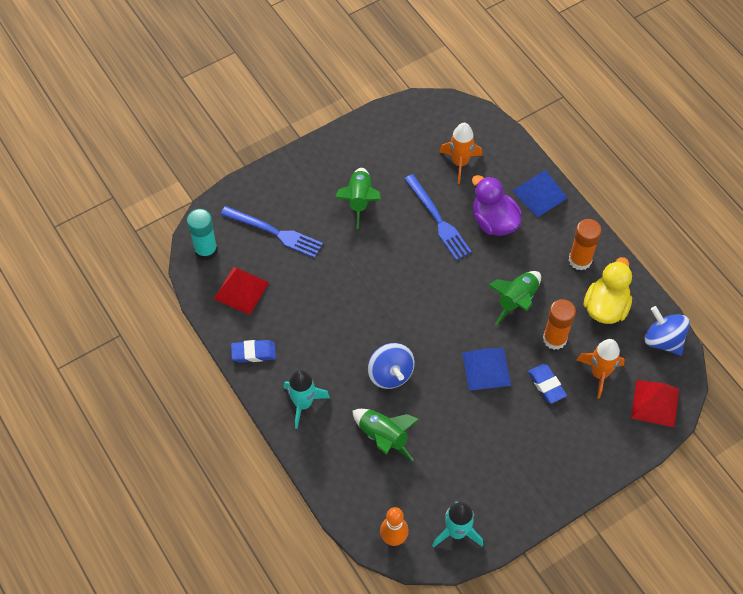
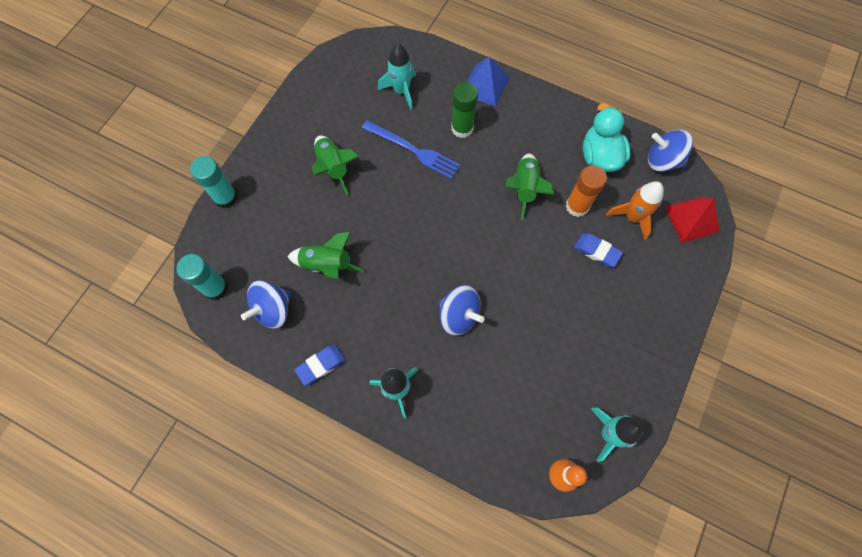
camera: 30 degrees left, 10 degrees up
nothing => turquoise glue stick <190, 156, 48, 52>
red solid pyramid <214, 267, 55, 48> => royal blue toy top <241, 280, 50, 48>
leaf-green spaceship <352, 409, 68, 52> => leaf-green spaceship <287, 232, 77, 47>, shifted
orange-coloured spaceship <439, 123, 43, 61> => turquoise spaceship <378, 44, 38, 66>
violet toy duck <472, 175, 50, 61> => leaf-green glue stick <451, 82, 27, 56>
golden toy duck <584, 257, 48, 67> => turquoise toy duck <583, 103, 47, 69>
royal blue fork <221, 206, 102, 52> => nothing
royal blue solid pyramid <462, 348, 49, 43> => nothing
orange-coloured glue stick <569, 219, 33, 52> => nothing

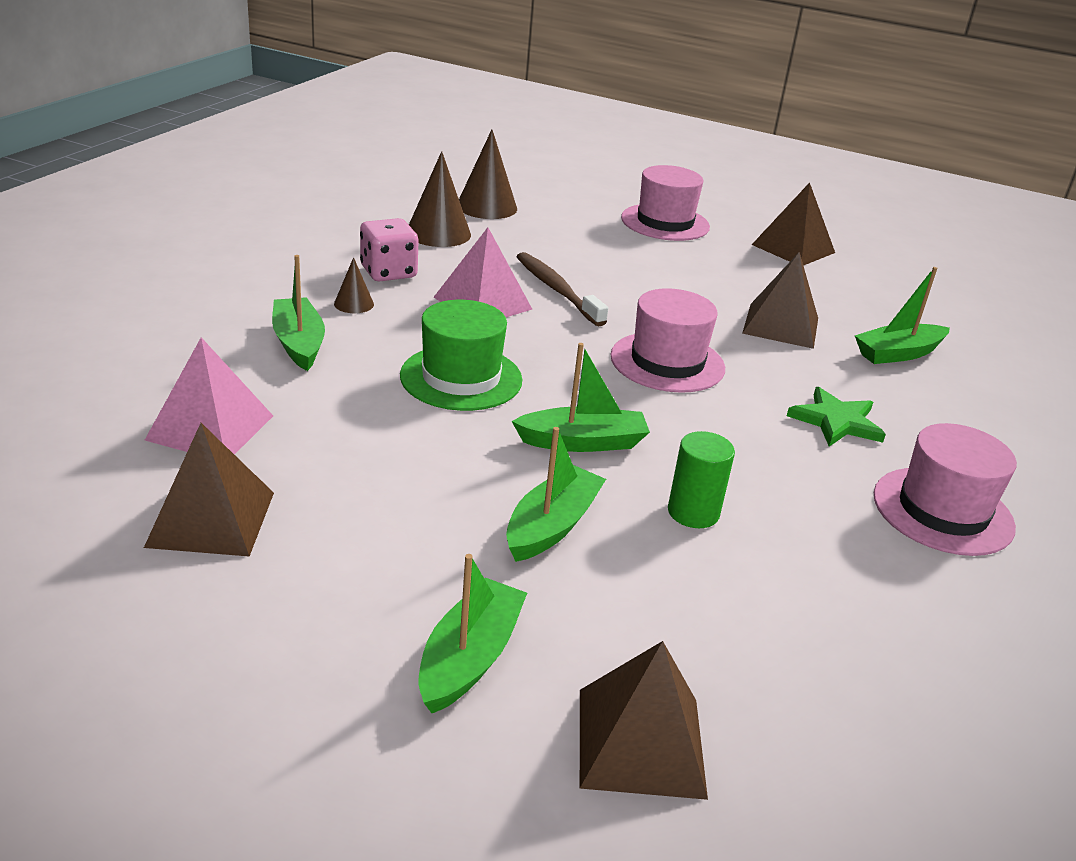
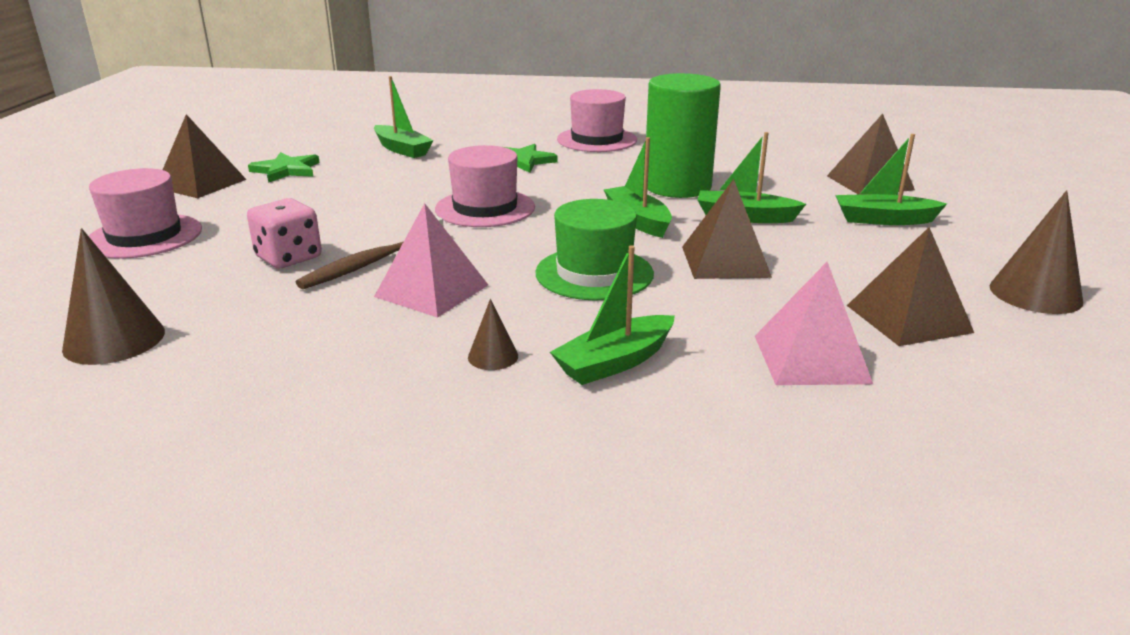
camera: 105 degrees left, 5 degrees down
pink die <360, 218, 59, 64> => pink die <247, 198, 75, 70>, shifted
nothing => leaf-green star shape <248, 152, 72, 31>
leaf-green solid cylinder <668, 431, 67, 97> => leaf-green solid cylinder <646, 73, 75, 125>, x1.96
dark brown solid pyramid <742, 252, 76, 97> => dark brown solid pyramid <682, 179, 90, 100>, shifted
dark brown cone shape <409, 151, 62, 96> => dark brown cone shape <990, 190, 93, 124>, shifted

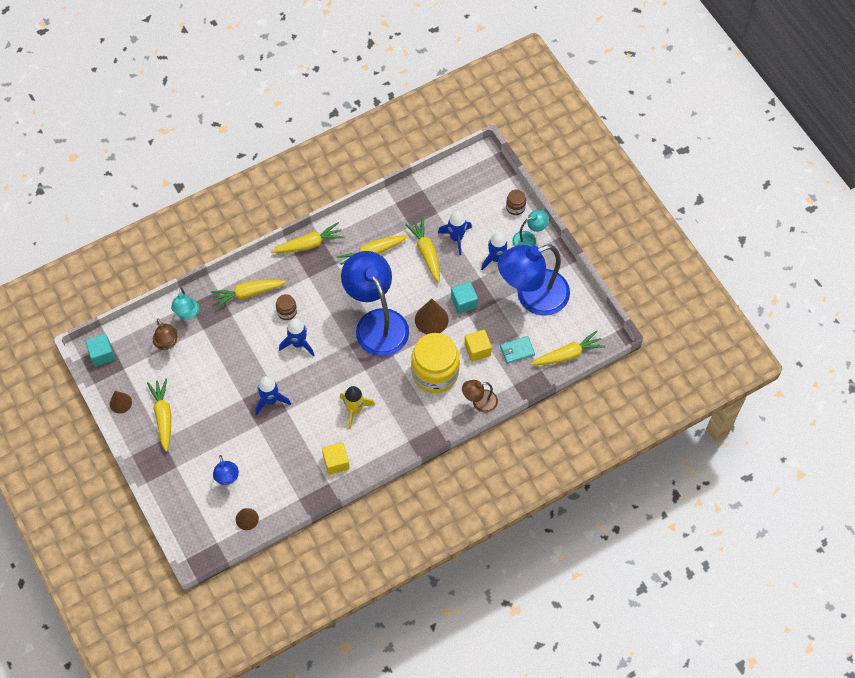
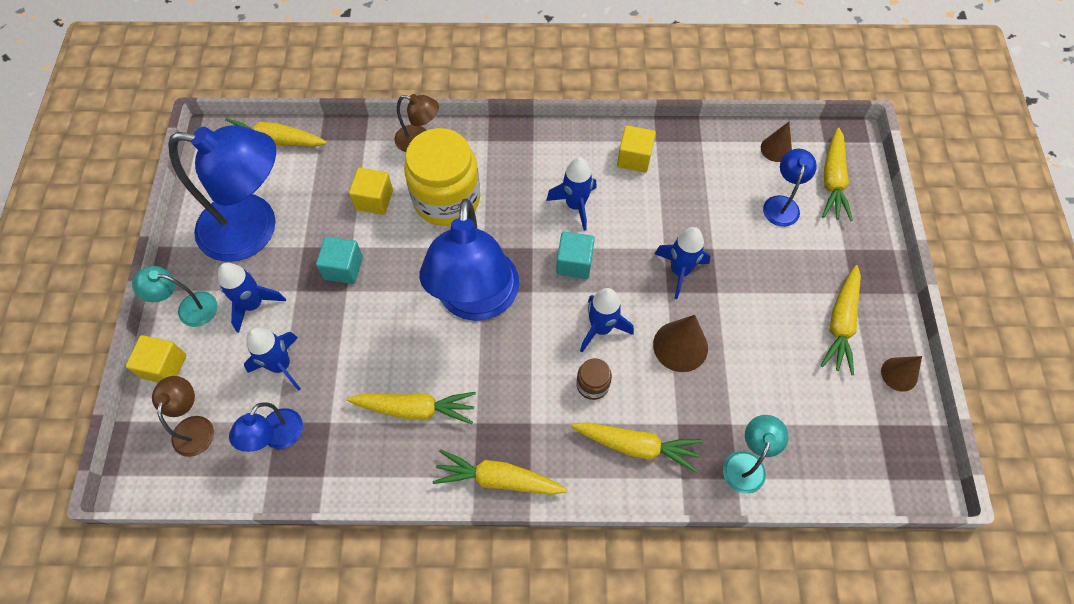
camera: 150 degrees left, 0 degrees up
dark brown jam jar <506, 190, 20, 25> => golden block <126, 335, 60, 48>
dark brown lamp <153, 319, 24, 31> => dark brown lamp <152, 376, 62, 81>, shifted
nothing => royal blue lamp <229, 402, 74, 50>
golden spaceship <340, 386, 35, 43> => royal blue spaceship <546, 157, 51, 74>
turquoise block <85, 334, 30, 33> => turquoise block <556, 232, 39, 47>, shifted
dark brown cone shape <415, 299, 34, 35> => dark brown cone shape <653, 315, 55, 57>, shifted
golden root vegetable <405, 218, 35, 65> => golden root vegetable <822, 127, 31, 94>, shifted
turquoise billfold <500, 336, 35, 28> => nothing

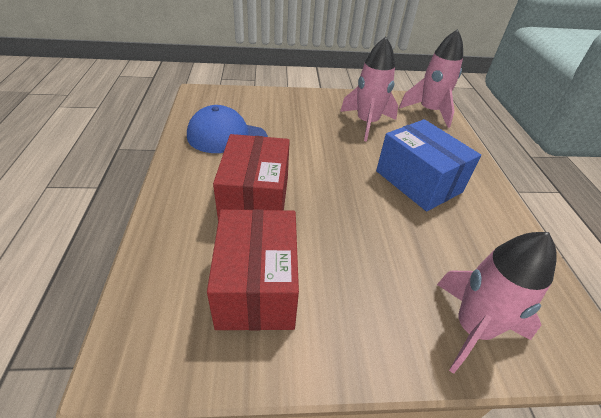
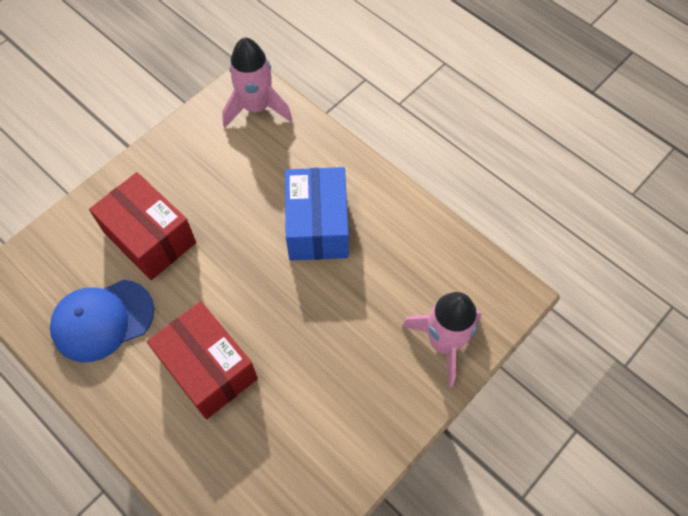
camera: 40 degrees left, 20 degrees up
red package <207, 209, 92, 122> => red package <89, 172, 107, 108>, shifted
royal blue package <376, 119, 105, 92> => royal blue package <285, 167, 64, 94>, 75 degrees clockwise
pink spaceship <340, 37, 58, 105> => nothing

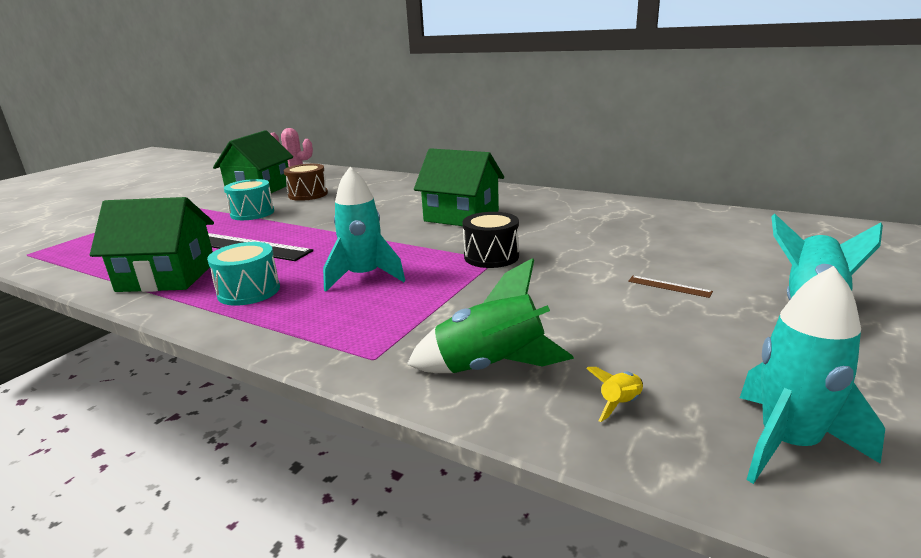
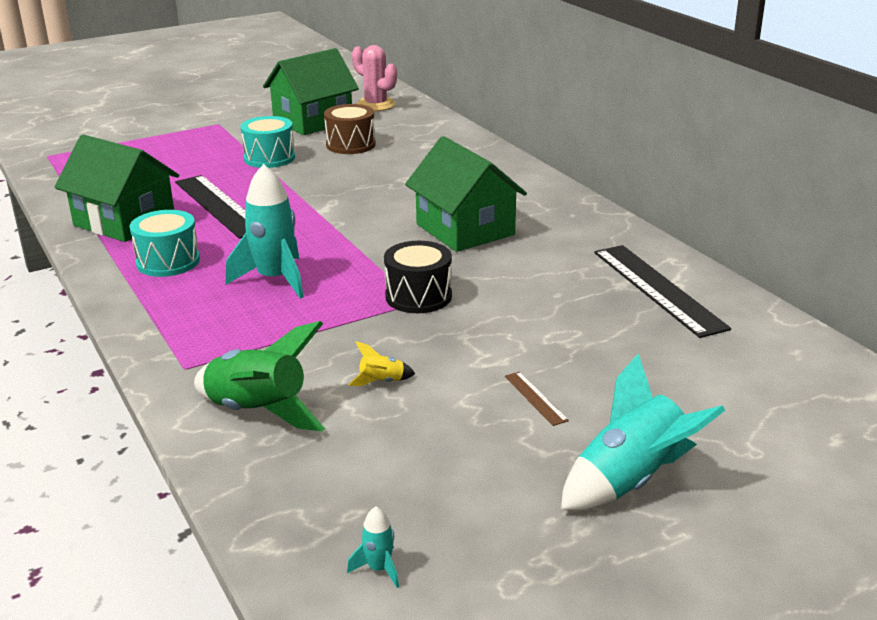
camera: 30 degrees right, 5 degrees up
turquoise spaceship <740, 266, 145, 218> => turquoise spaceship <347, 507, 52, 81>, x0.44
golden spaceship <586, 367, 57, 55> => golden spaceship <348, 341, 67, 45>, shifted
nothing => black straightedge <594, 245, 137, 93>

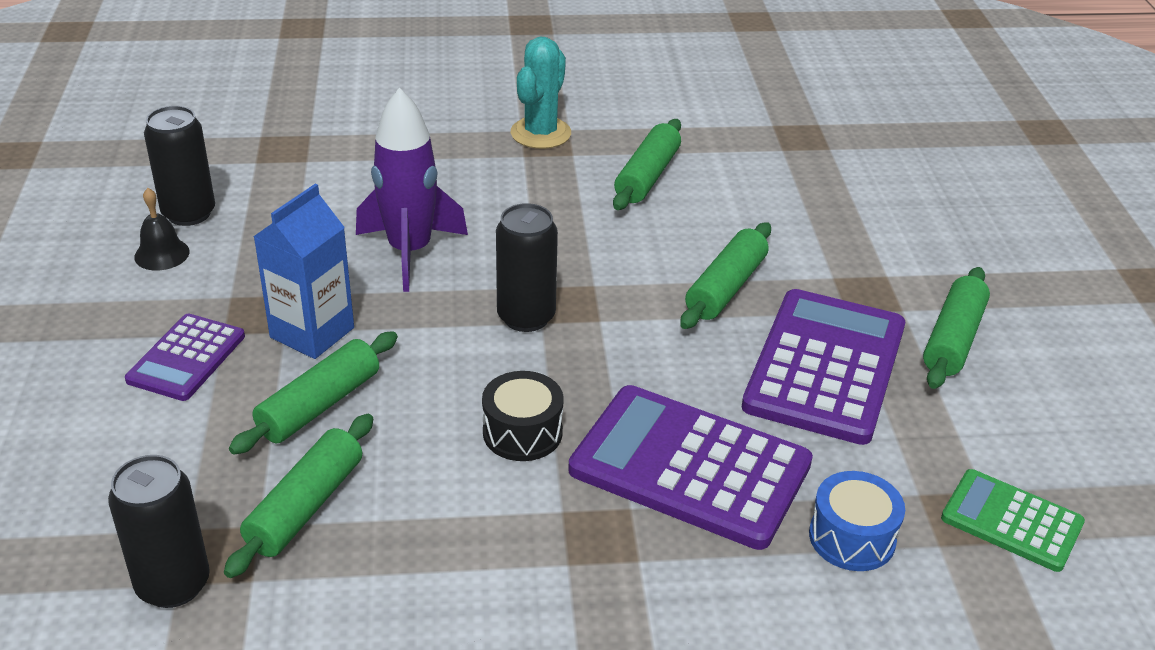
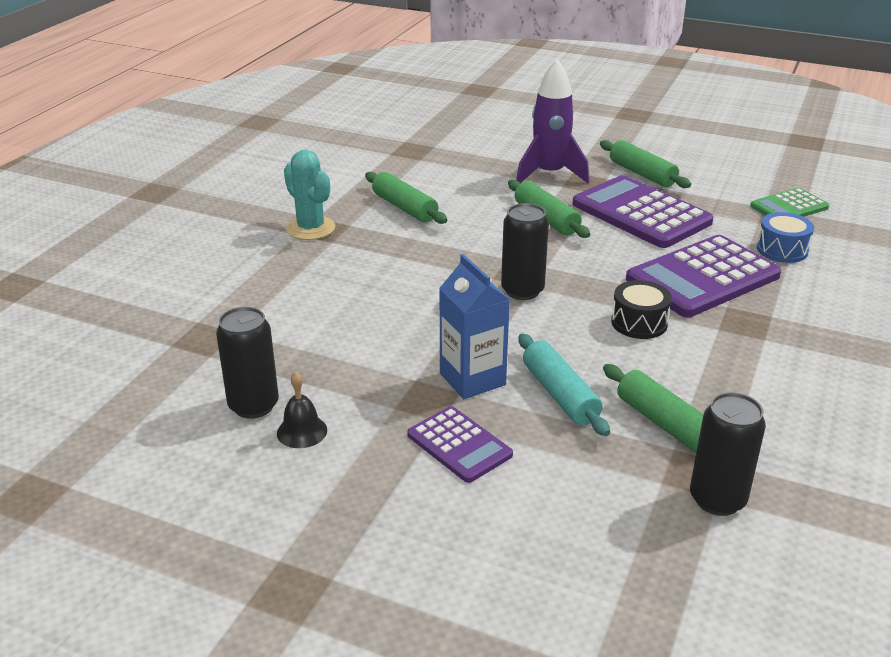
camera: 60 degrees left, 5 degrees down
violet spaceship <356, 87, 112, 205> => violet spaceship <516, 59, 73, 124>, shifted
leaf-green rolling pin <229, 331, 169, 124> => turquoise rolling pin <518, 334, 92, 102>

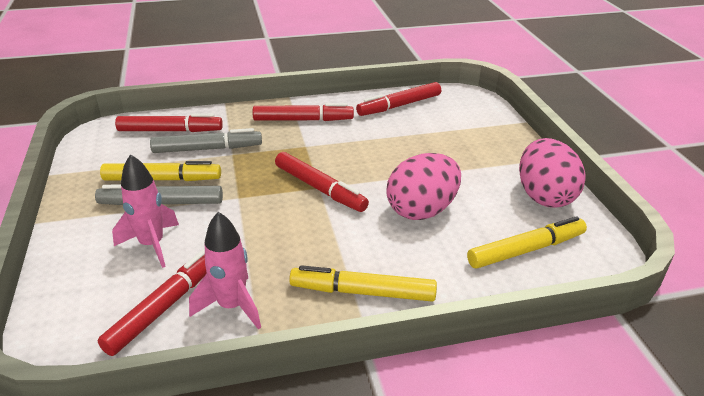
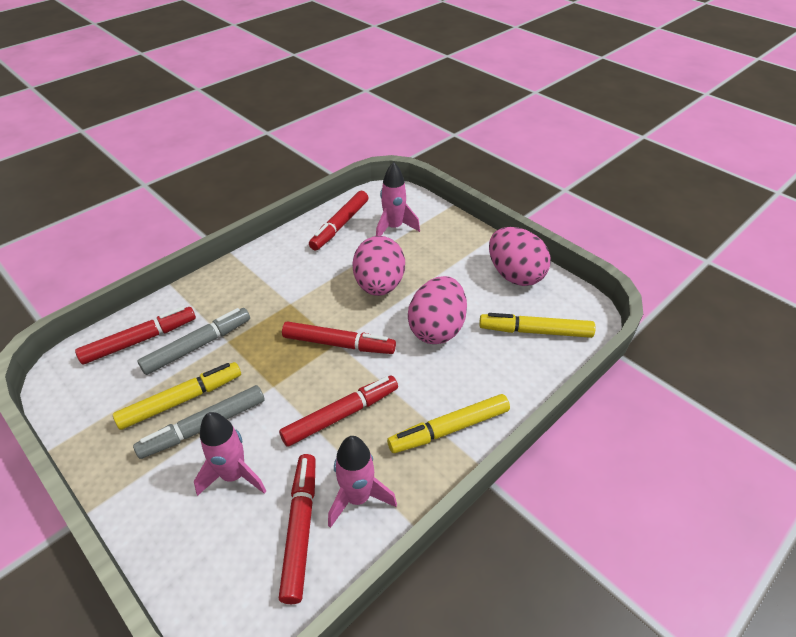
camera: 30 degrees left, 10 degrees up
red marker pen <252, 103, 102, 18> => red marker pen <279, 376, 119, 71>, shifted
nothing => pink egg <352, 236, 53, 60>
nothing => pink spaceship <376, 162, 44, 74>
golden marker pen <467, 216, 120, 53> => golden marker pen <479, 313, 117, 25>, 120 degrees counterclockwise

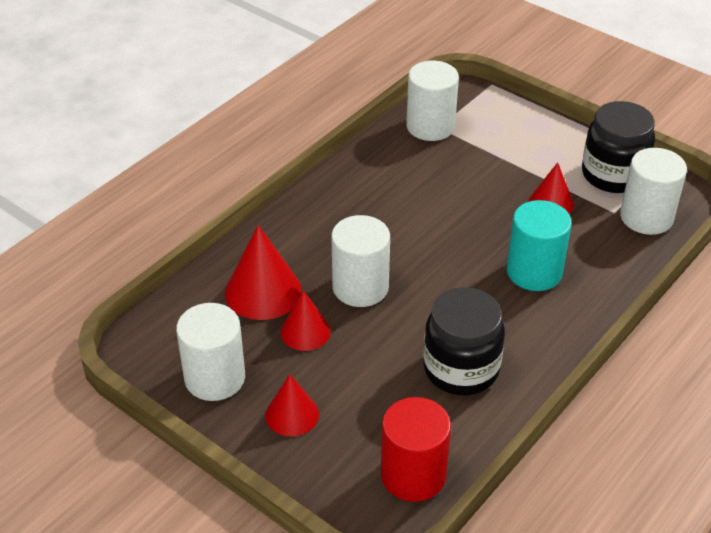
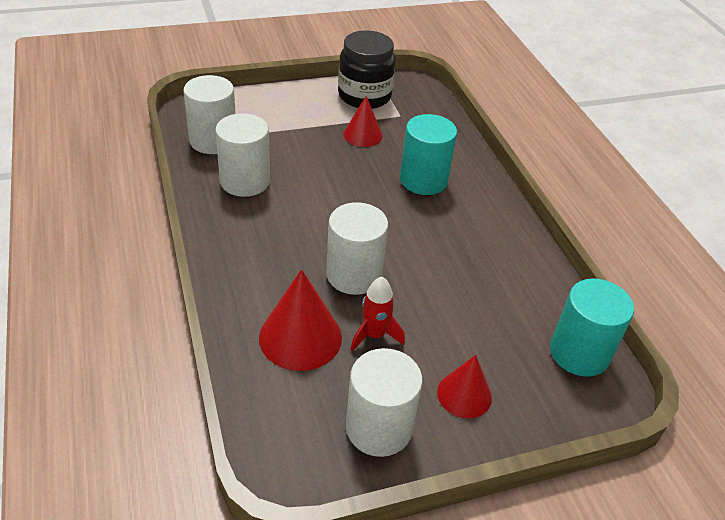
camera: 60 degrees left, 0 degrees up
pure white solid cylinder <620, 148, 67, 87> => pure white solid cylinder <215, 113, 55, 84>, shifted
red cone shape <280, 291, 51, 60> => red spaceship <350, 277, 55, 74>
red solid cylinder <381, 397, 70, 105> => turquoise solid cylinder <550, 278, 84, 99>
black jam jar <423, 287, 82, 108> => nothing

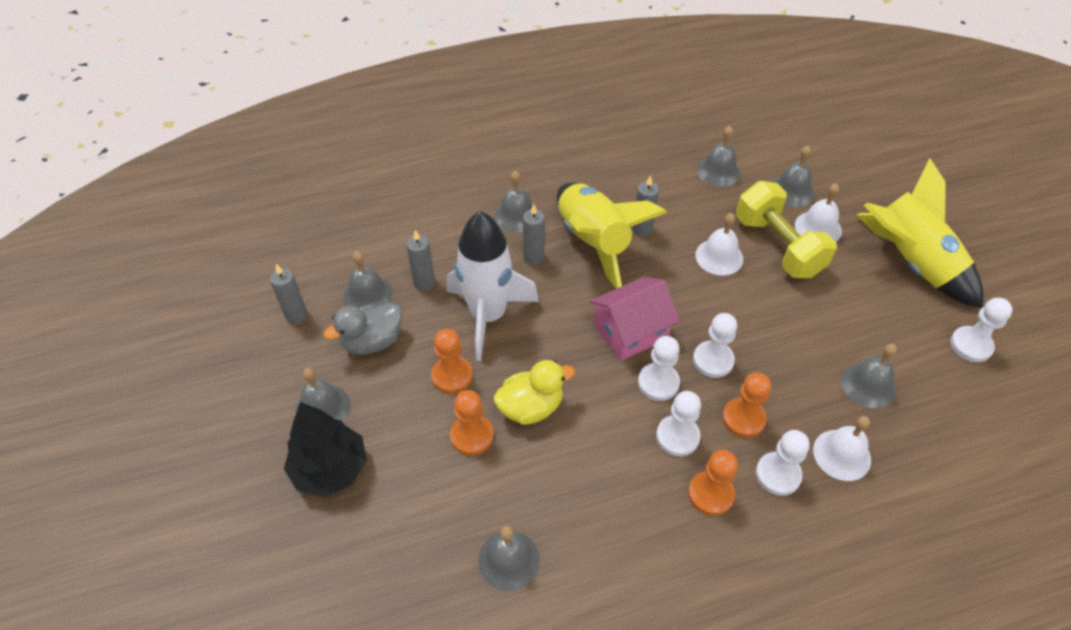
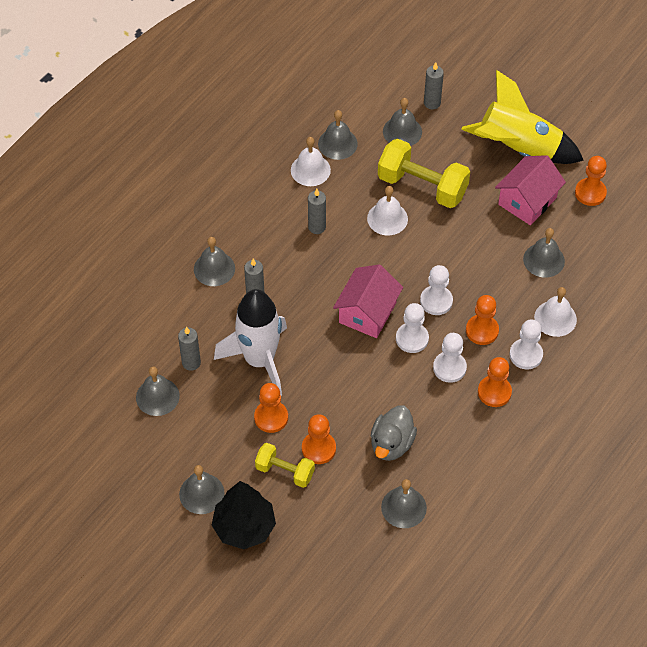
camera: 35 degrees left, 5 degrees up
nothing => golden free weight <255, 443, 60, 45>
pure white hand bell <795, 183, 47, 59> => pure white hand bell <291, 137, 40, 49>, shifted
ash-grey toy duck <323, 303, 79, 52> => ash-grey toy duck <371, 405, 46, 56>, shifted
ash-grey pillar candle <270, 264, 38, 60> => ash-grey pillar candle <424, 62, 20, 47>, shifted
nothing => pink cottage <495, 155, 71, 70>
pure white pawn <950, 298, 63, 64> => orange-coloured pawn <575, 156, 32, 50>
golden toy duck <493, 360, 82, 65> => nothing
golden spaceship <557, 183, 110, 106> => nothing

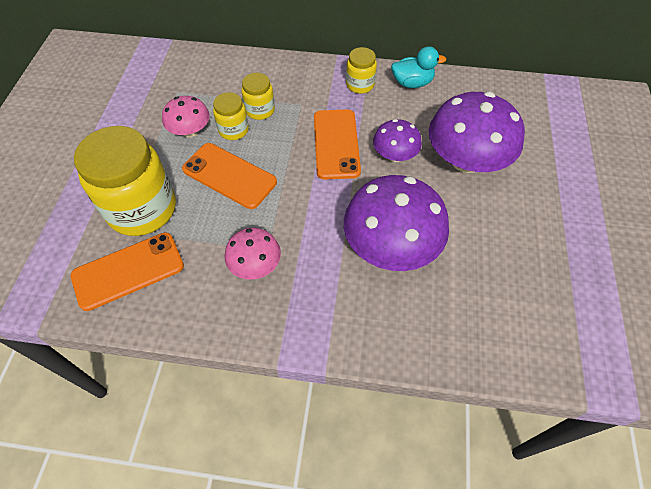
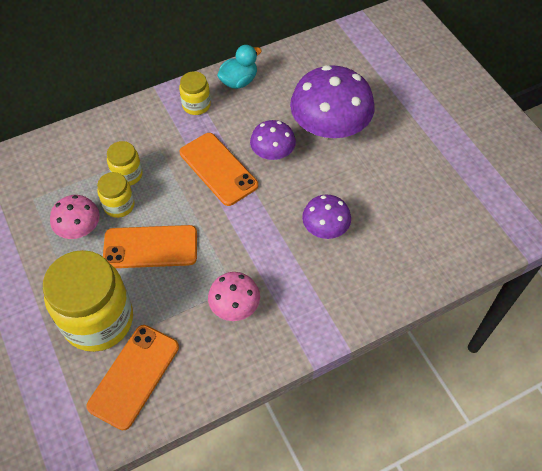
camera: 35 degrees left, 0 degrees up
violet mushroom <344, 175, 105, 96> => violet mushroom <302, 195, 49, 44>, x0.54

